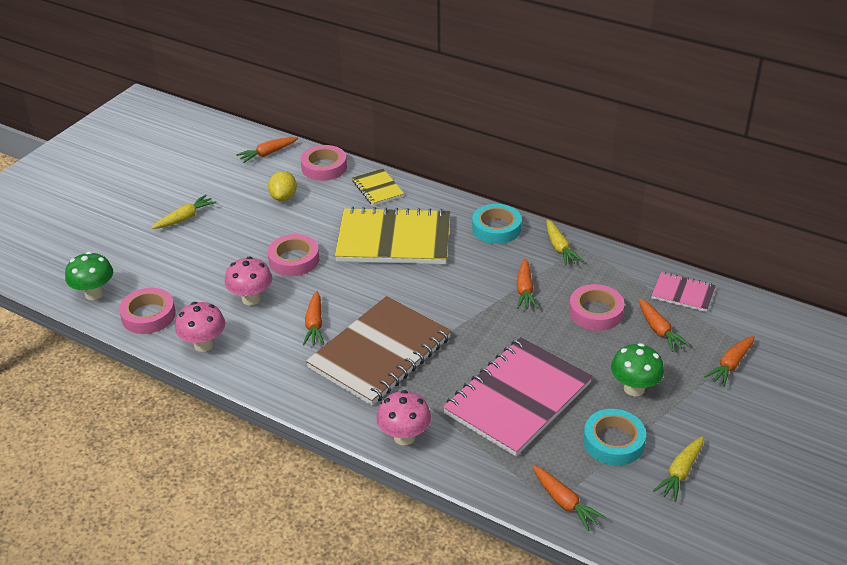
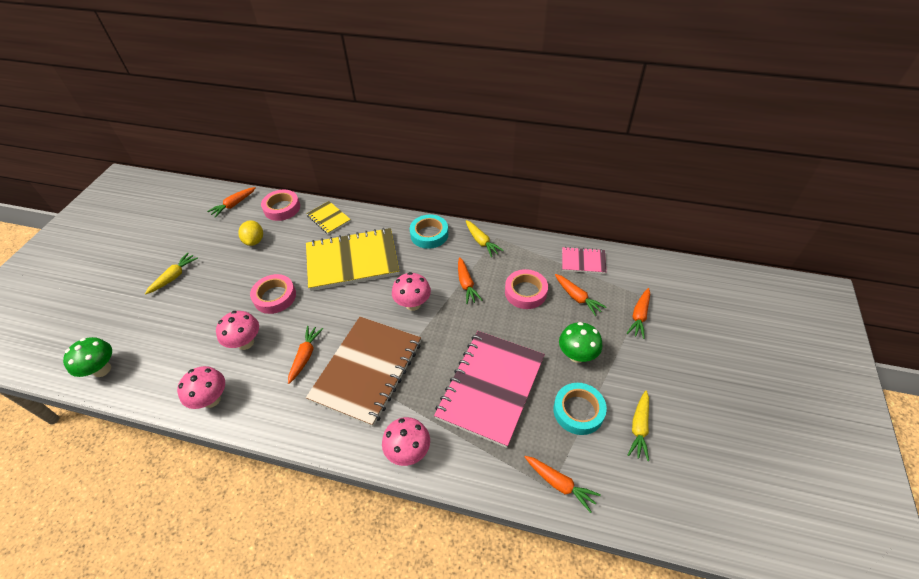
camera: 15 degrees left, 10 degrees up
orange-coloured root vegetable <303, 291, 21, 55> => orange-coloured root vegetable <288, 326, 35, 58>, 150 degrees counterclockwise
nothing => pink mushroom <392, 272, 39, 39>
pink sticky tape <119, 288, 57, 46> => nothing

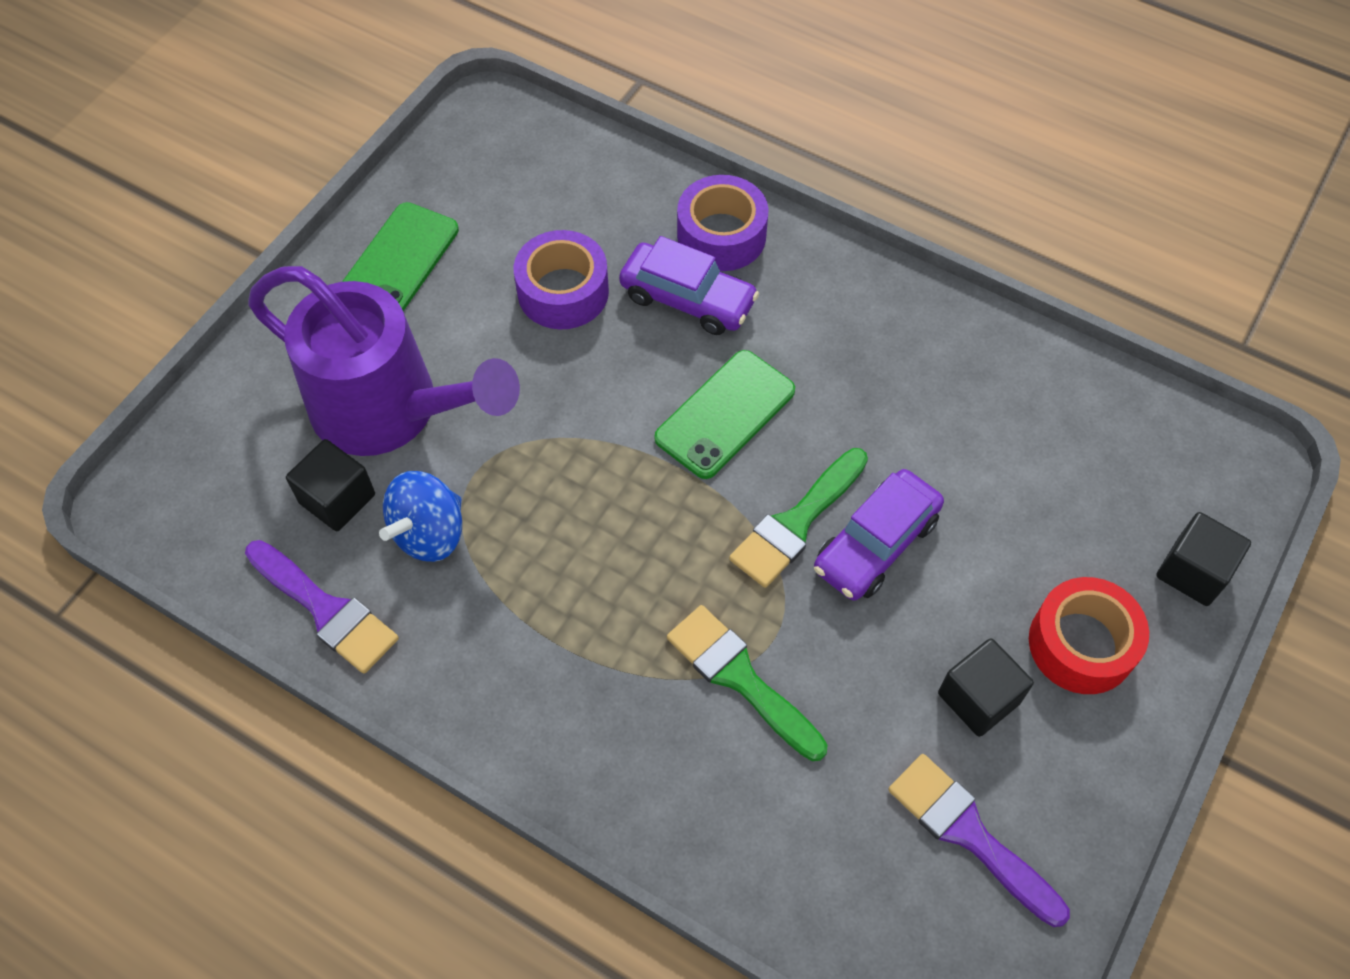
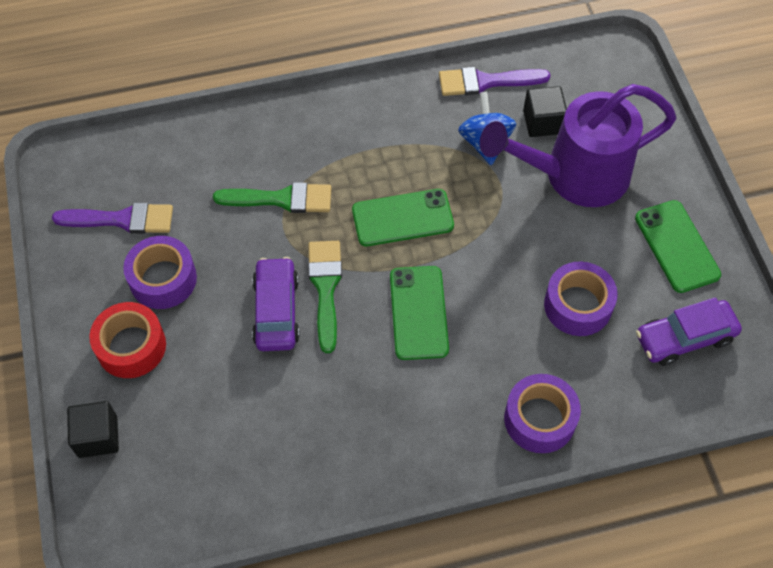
camera: 135 degrees right, 0 degrees up
black block <938, 638, 96, 99> => violet sticky tape <123, 236, 74, 73>
nothing => leaf-green phone <352, 189, 102, 57>
violet automobile <619, 236, 140, 99> => violet automobile <636, 297, 106, 69>, shifted

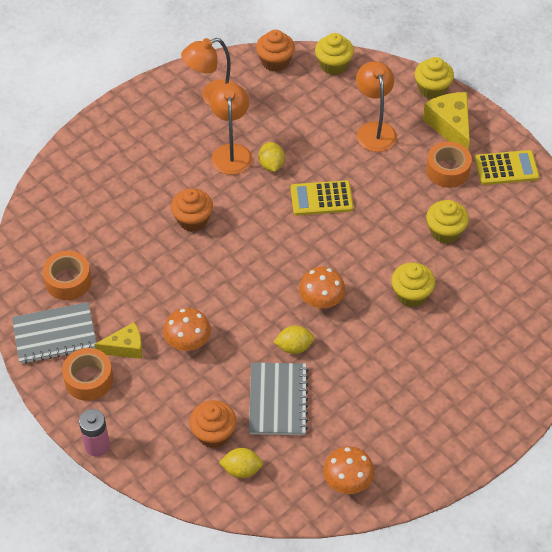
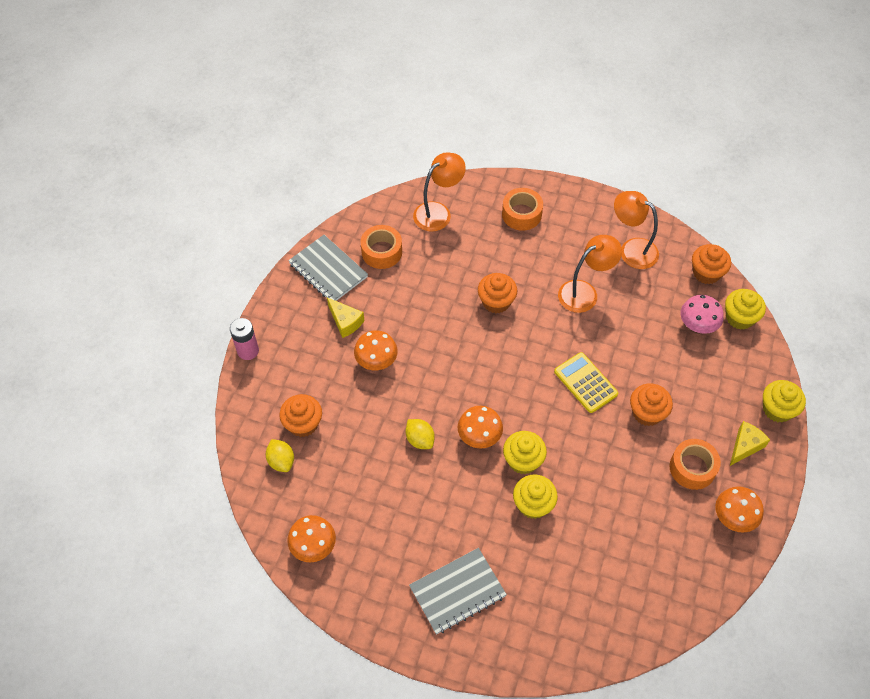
camera: 60 degrees right, 5 degrees up
ash-grey notebook <249, 363, 60, 72> => ash-grey notebook <409, 548, 98, 87>, shifted
orange-coloured lamp <356, 61, 41, 91> => orange-coloured lamp <413, 152, 53, 80>, shifted
orange-coloured sticky tape <62, 348, 51, 53> => orange-coloured sticky tape <502, 188, 41, 43>, shifted
golden cupcake <426, 200, 43, 44> => golden cupcake <503, 431, 44, 43>, shifted
nothing => orange-coloured cupcake <630, 383, 43, 43>
nothing => pink mushroom <681, 295, 43, 39>
golden adding machine <475, 150, 64, 35> => orange-coloured mushroom <715, 486, 49, 47>
golden piece of cheese <423, 92, 47, 57> => golden piece of cheese <730, 421, 40, 45>, x0.65
golden toy lemon <259, 142, 26, 30> => nothing

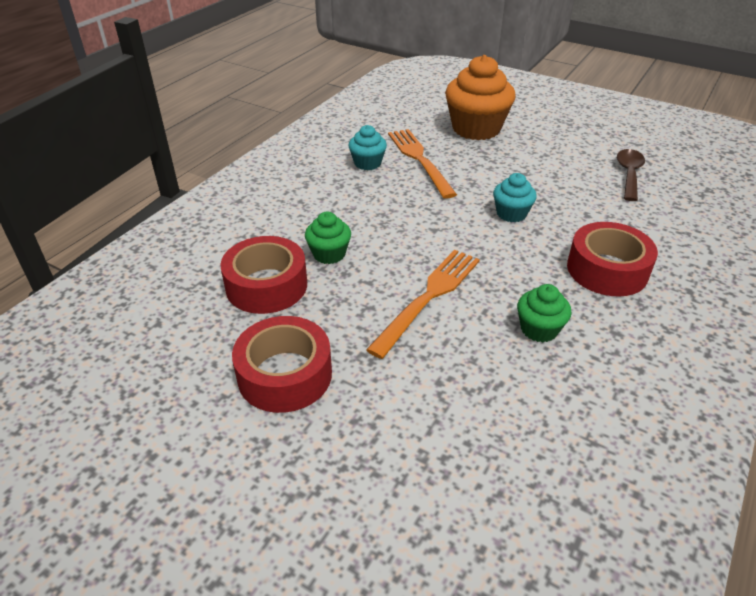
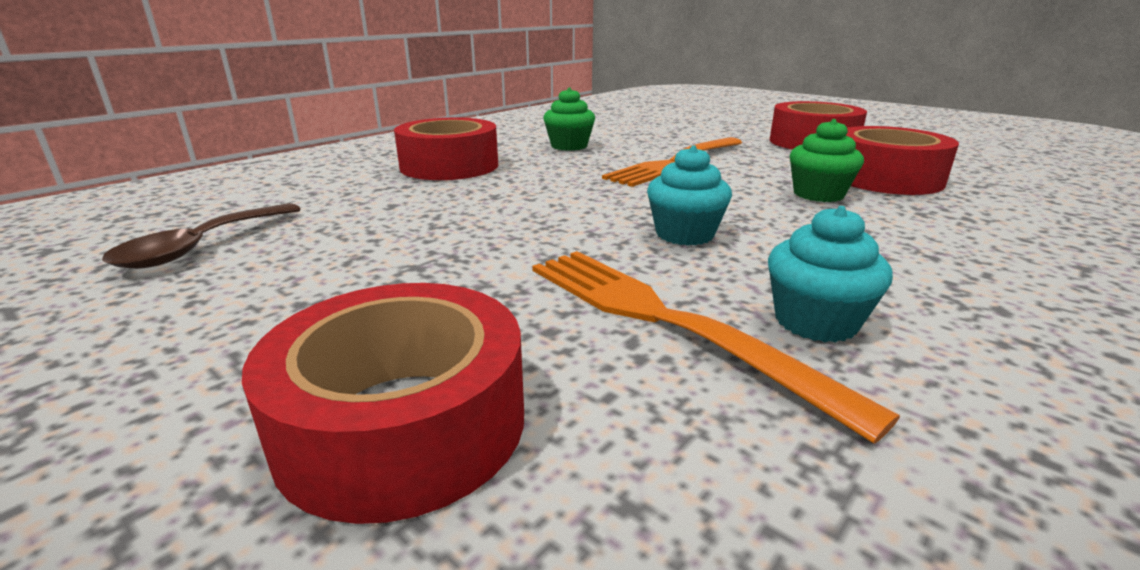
camera: 170 degrees left, 15 degrees down
orange-coloured cupcake <445, 55, 71, 85> => red sticky tape <242, 283, 282, 241>
orange-coloured fork <388, 129, 69, 70> => orange-coloured fork <532, 251, 368, 193>, 150 degrees clockwise
turquoise cupcake <493, 173, 44, 49> => turquoise cupcake <647, 145, 85, 101>, shifted

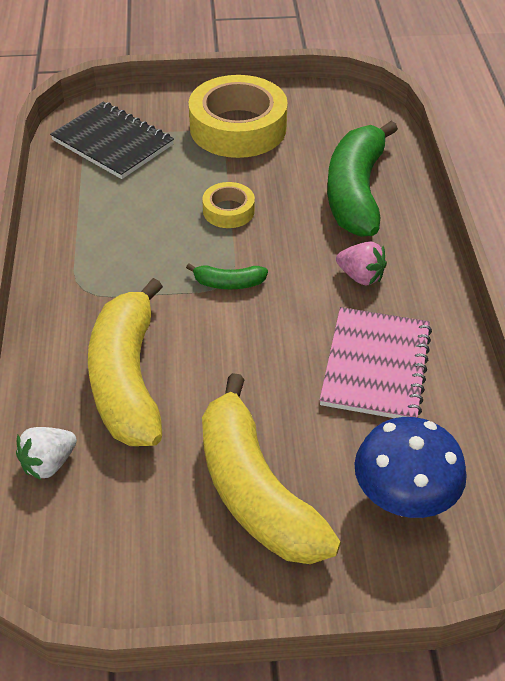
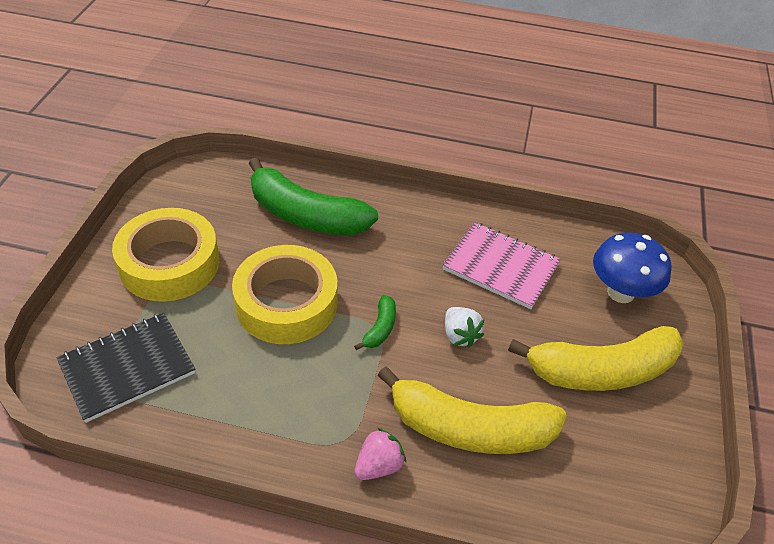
camera: 75 degrees left, 0 degrees up
golden sticky tape <202, 182, 53, 46> => golden sticky tape <232, 245, 105, 99>, x2.06
pink toy strawberry <336, 241, 51, 45> => pink toy strawberry <355, 428, 51, 52>, shifted
pure white toy strawberry <16, 427, 61, 54> => pure white toy strawberry <445, 307, 39, 41>, shifted

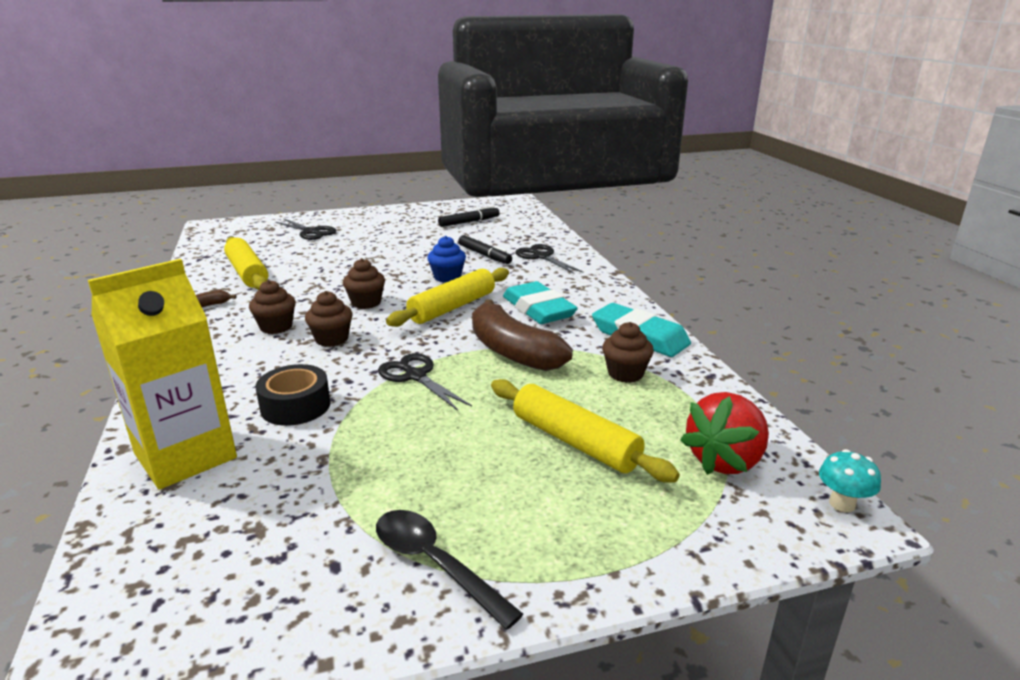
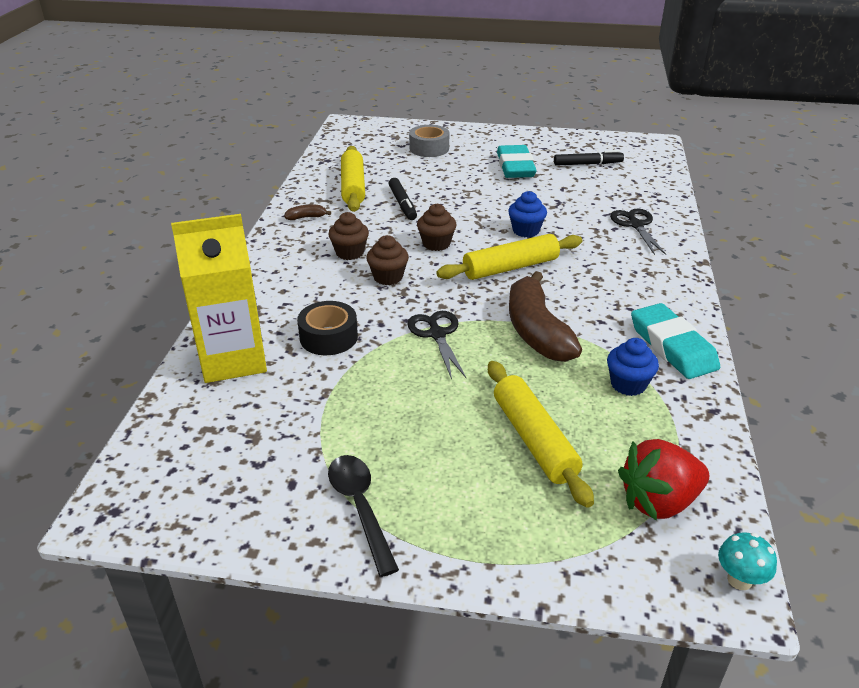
camera: 25 degrees right, 10 degrees up
black marker pen <458, 235, 54, 29> => black marker pen <388, 178, 29, 42>, shifted
black scissors <276, 218, 60, 22> => ash-grey sticky tape <409, 125, 40, 32>
turquoise eraser <503, 281, 75, 43> => turquoise eraser <497, 145, 40, 33>, shifted
dark brown cupcake <602, 322, 52, 61> => royal blue cupcake <607, 338, 52, 58>

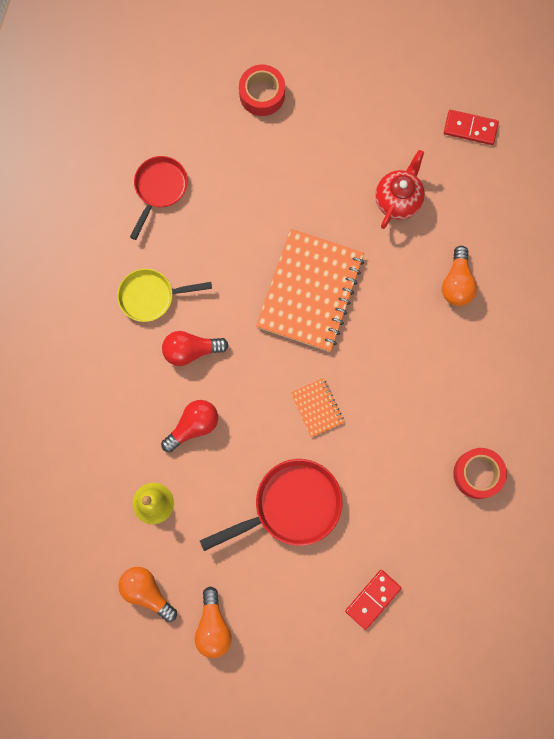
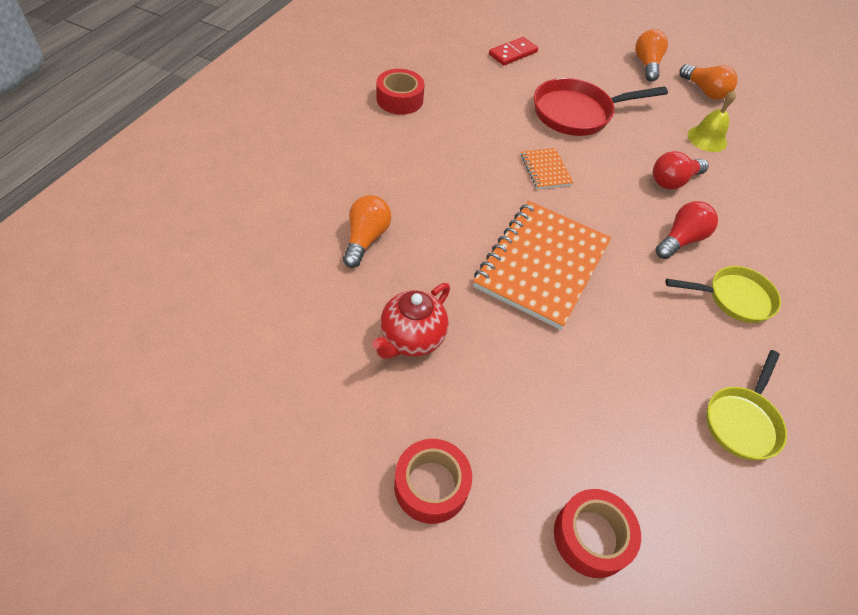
camera: 175 degrees left, 25 degrees down
nothing => red sticky tape <394, 439, 78, 85>
red light bulb <162, 331, 67, 35> => red light bulb <655, 201, 63, 58>, 45 degrees counterclockwise
red frying pan <130, 156, 58, 84> => golden frying pan <706, 350, 81, 110>
red domino <444, 110, 55, 35> => nothing

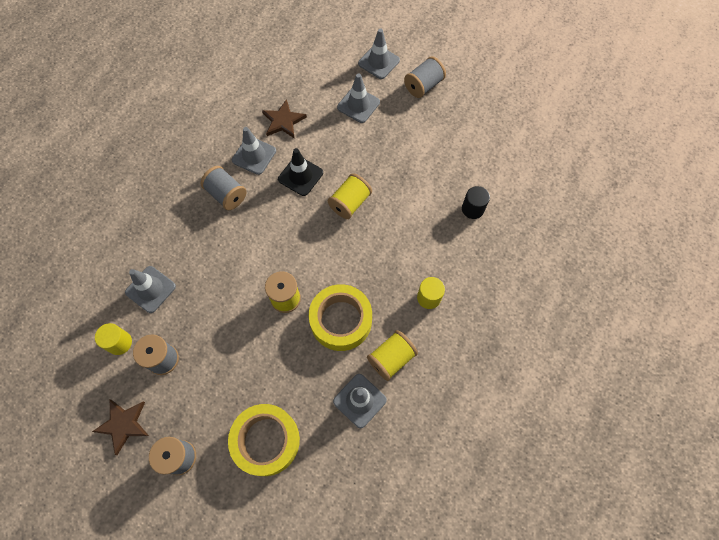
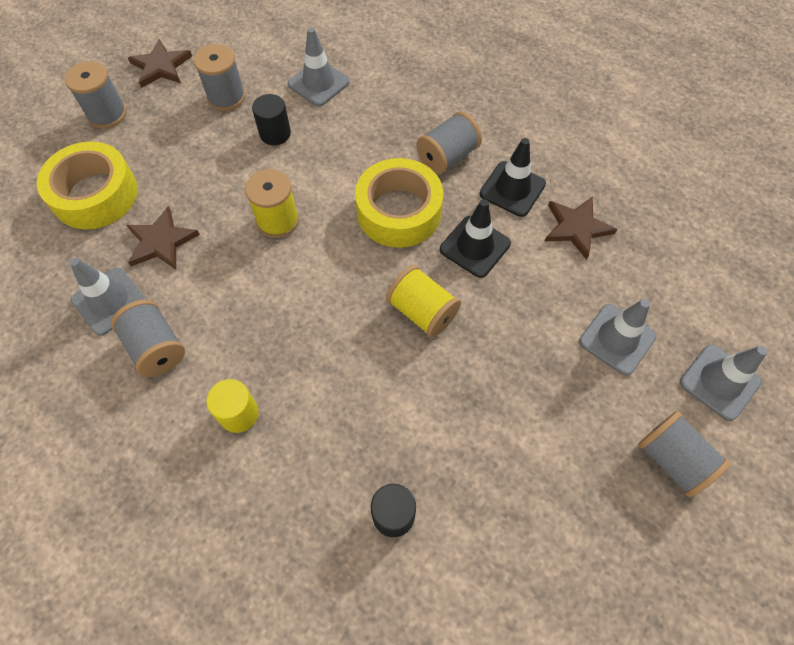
camera: 95 degrees right, 5 degrees down
golden bobbin <367, 330, 51, 51> => ash-grey bobbin <111, 300, 74, 77>
nothing => dark brown star shape <126, 206, 74, 64>
nothing => black solid cylinder <252, 94, 39, 51>
golden sticky tape <309, 284, 63, 67> => golden sticky tape <355, 158, 88, 90>, shifted
ash-grey safety cone <232, 127, 44, 48> => black safety cone <480, 138, 66, 79>
golden solid cylinder <95, 323, 37, 32> => nothing

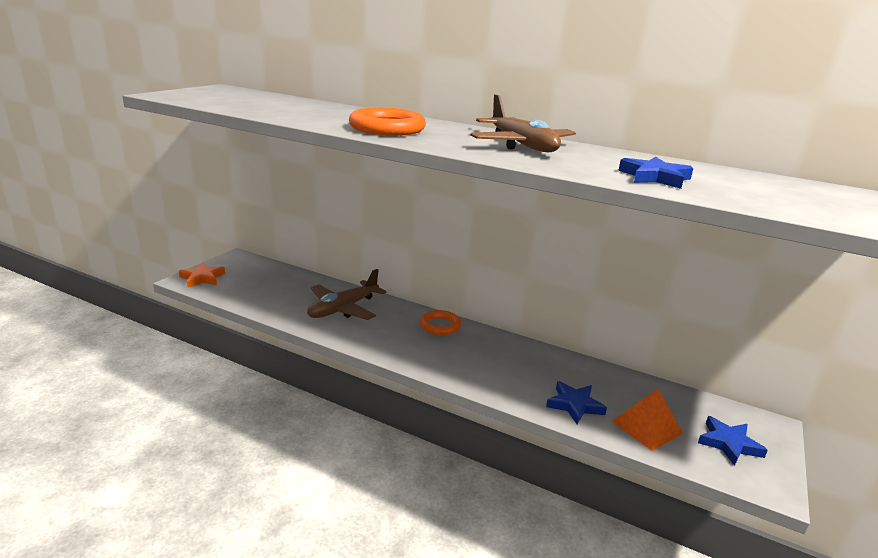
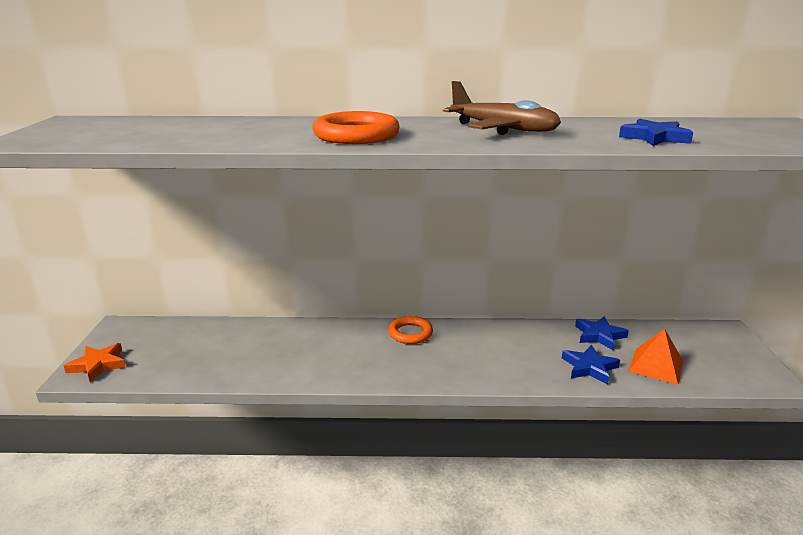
camera: 25 degrees left, 0 degrees up
royal blue star shape <698, 416, 70, 50> => royal blue star shape <575, 316, 54, 34>, shifted
dark brown toy plane <307, 269, 80, 51> => nothing

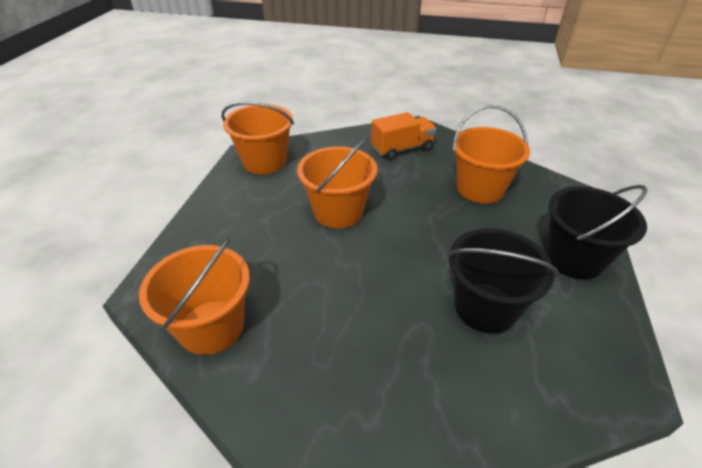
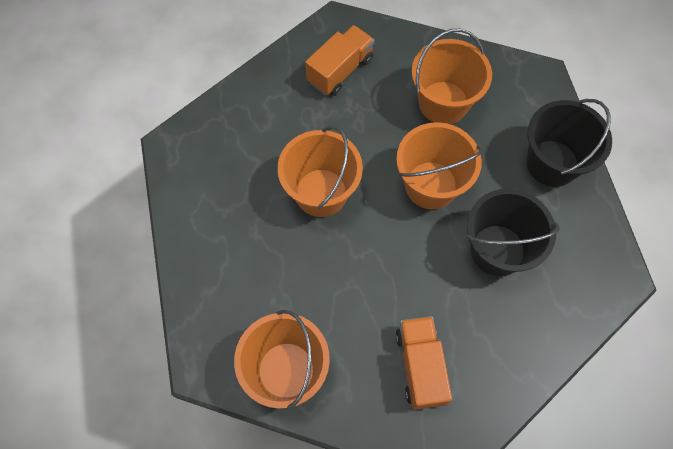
camera: 25 degrees left, 25 degrees up
orange-coloured sand bucket <221, 102, 73, 72> => orange-coloured sand bucket <396, 122, 87, 87>, shifted
nothing => orange-coloured toy truck <396, 316, 56, 94>

